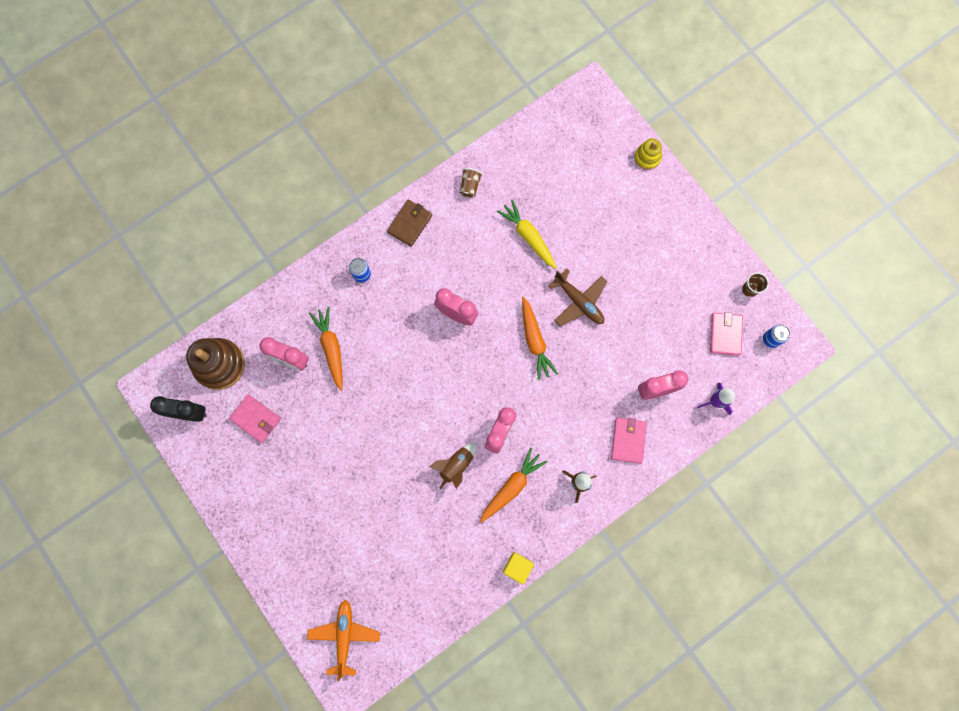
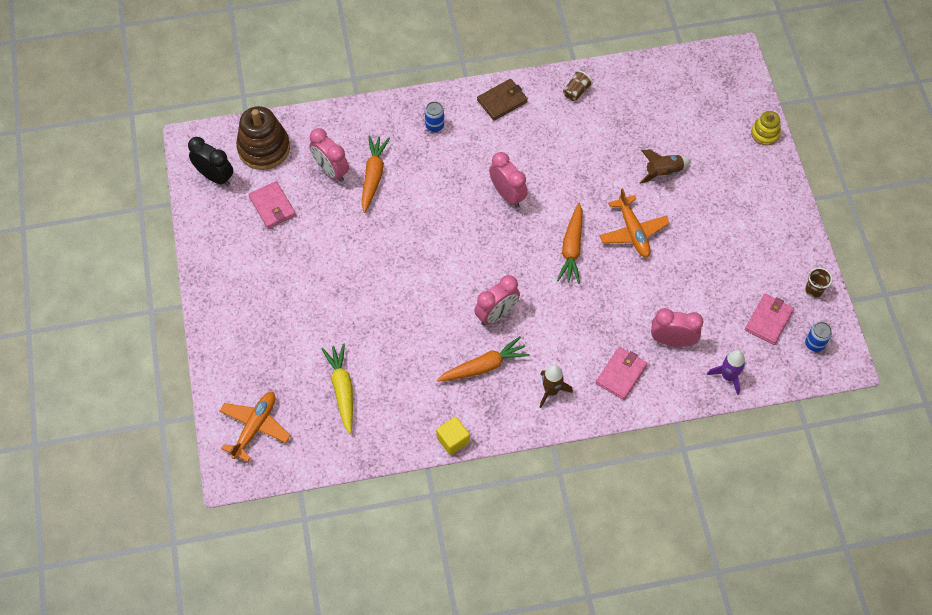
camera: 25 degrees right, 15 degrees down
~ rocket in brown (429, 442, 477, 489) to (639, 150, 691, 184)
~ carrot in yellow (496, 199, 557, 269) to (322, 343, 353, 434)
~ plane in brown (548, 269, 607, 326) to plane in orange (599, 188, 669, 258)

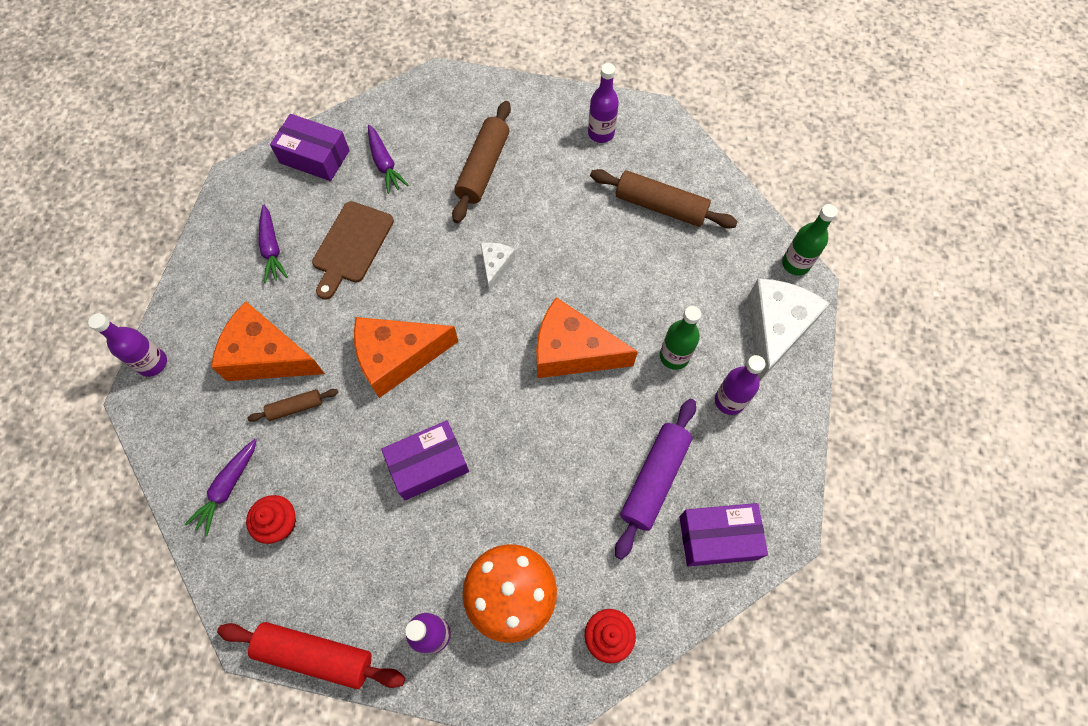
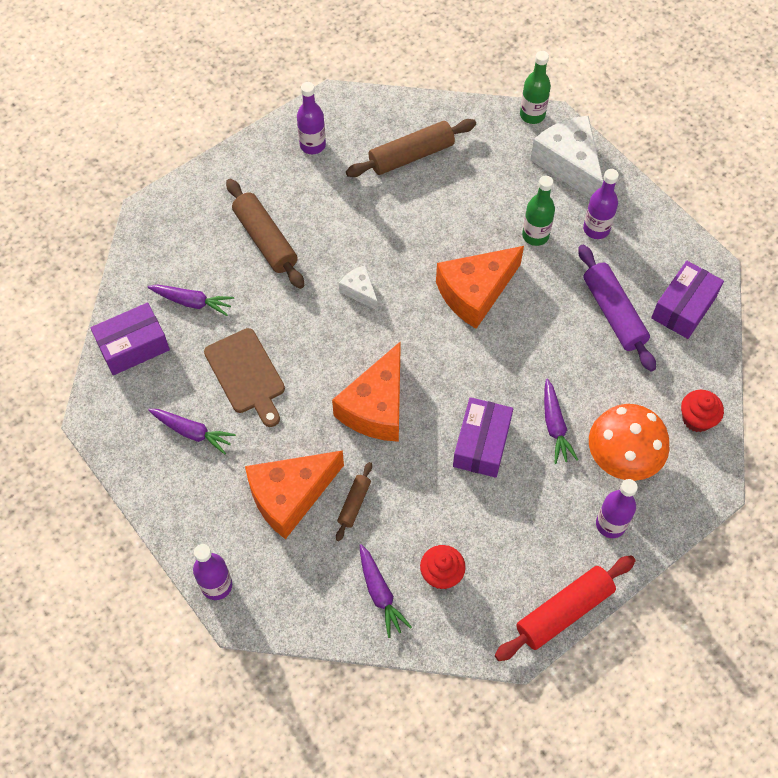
camera: 50 degrees left, 5 degrees down
+ carrot in purple (544, 378, 578, 464)

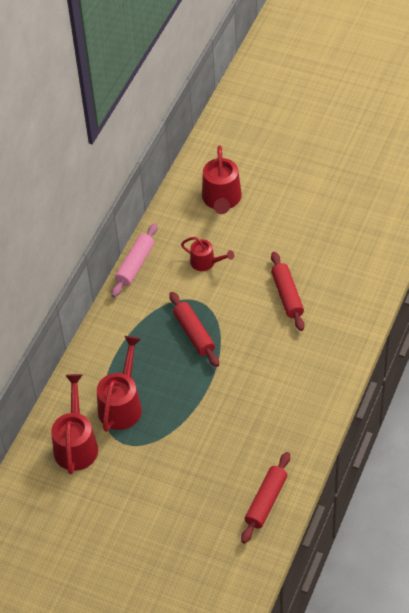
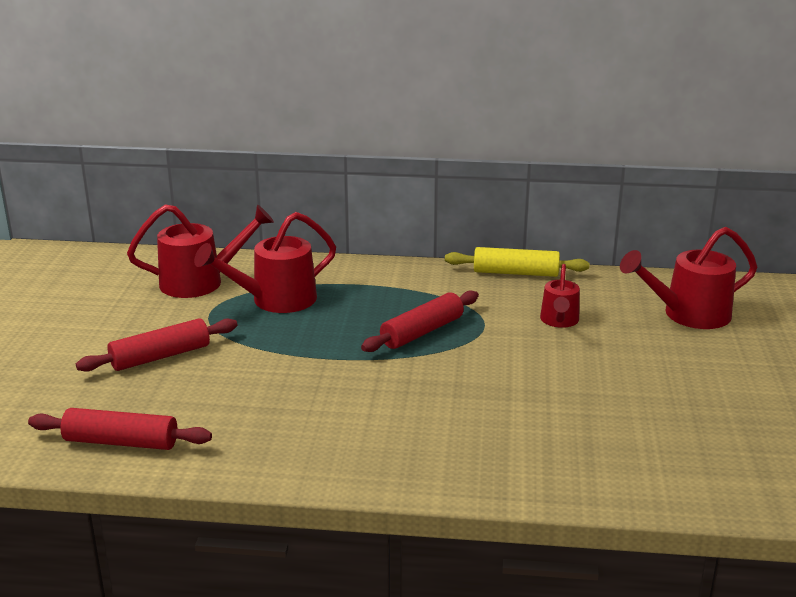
camera: 70 degrees right, 25 degrees down
~ watering can in red (97, 336, 142, 432) = (194, 212, 336, 313) 150 degrees clockwise
~ rolling pin in pink (111, 223, 157, 297) to rolling pin in yellow (445, 247, 589, 277)
~ rolling pin in red (271, 252, 305, 331) to (76, 318, 237, 372)

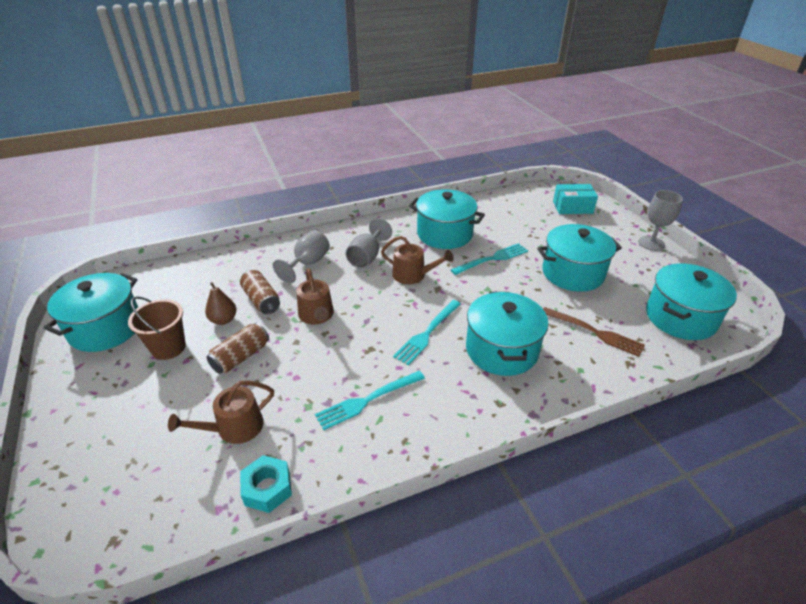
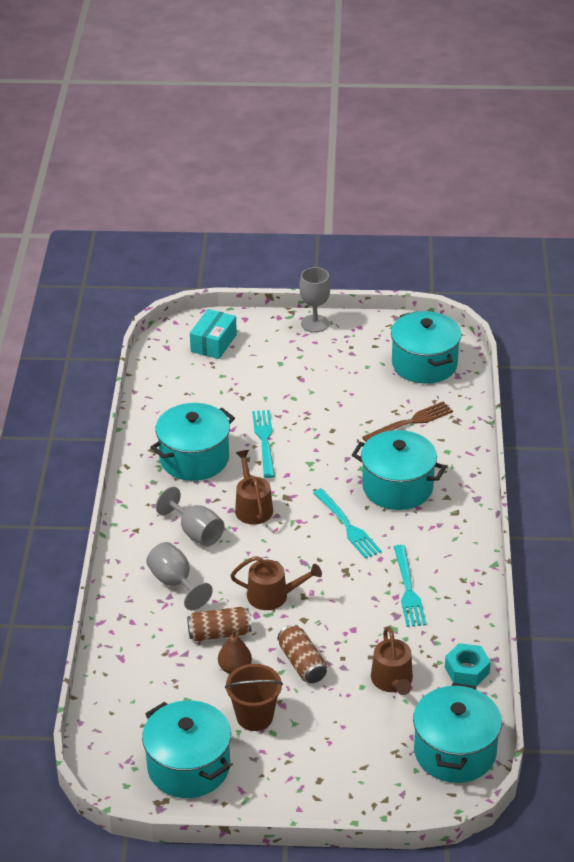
camera: 65 degrees left, 0 degrees up
~ watering can in brown (381, 236, 454, 284) = (235, 450, 273, 525) 60 degrees counterclockwise
~ pot in turquoise (537, 224, 622, 292) to (413, 683, 502, 783)

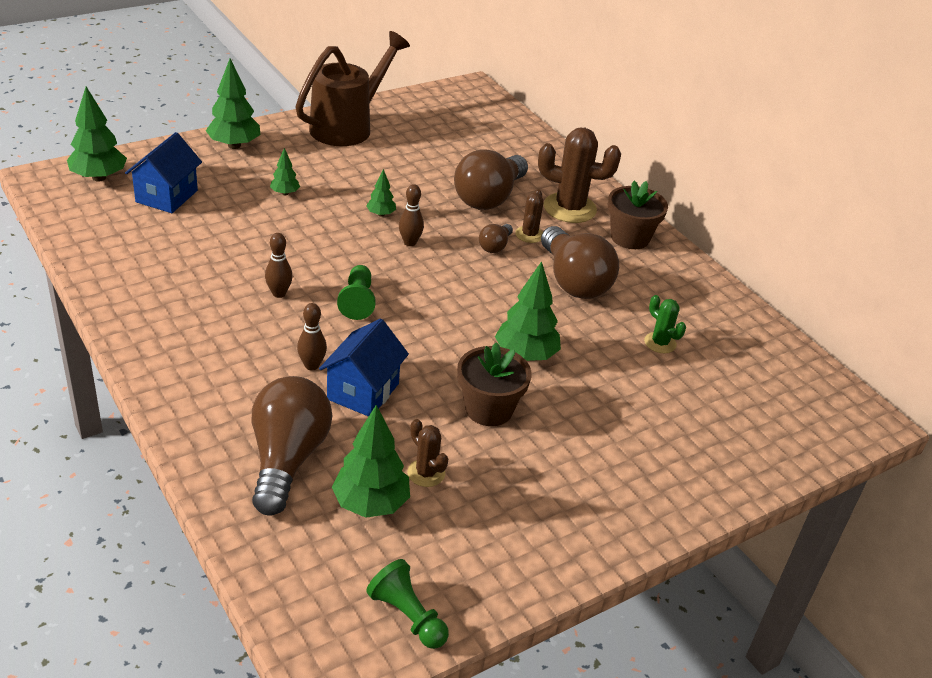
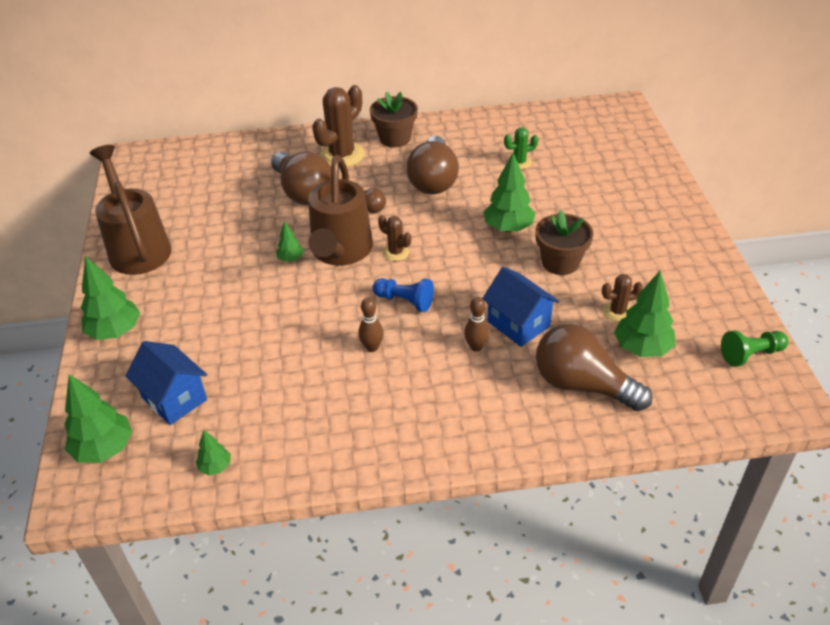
camera: 60 degrees left, 5 degrees up
~ tree in green (270, 148, 300, 195) to (196, 430, 231, 475)
~ pawn in green (337, 265, 376, 320) to pawn in blue (373, 278, 434, 312)
~ bowling pin in brown (399, 184, 424, 246) to watering can in brown (308, 155, 373, 266)
~ cactus in brown (515, 189, 544, 243) to (378, 215, 411, 261)
~ light bulb in brown (541, 226, 619, 299) = (406, 136, 459, 194) 90 degrees clockwise

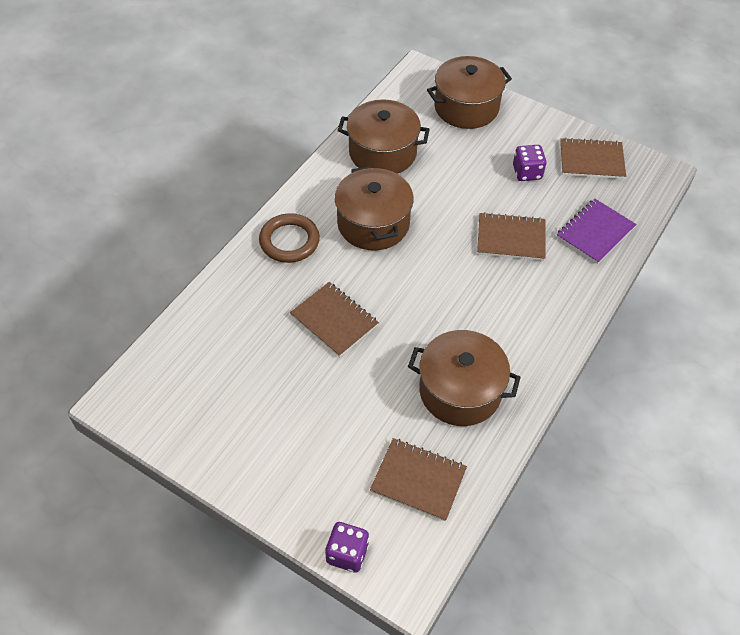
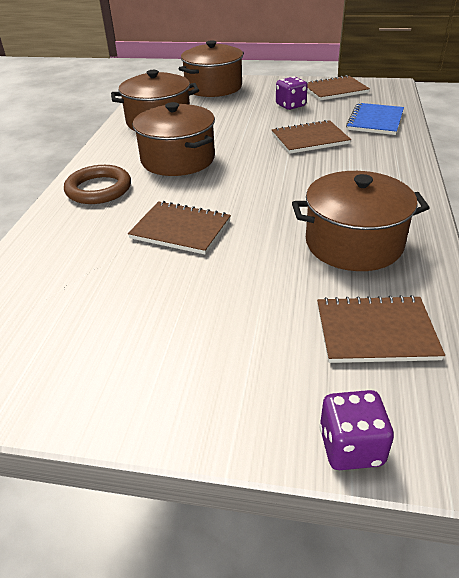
camera: 20 degrees left, 15 degrees down
~ notebook in purple (557, 199, 637, 264) to notebook in blue (346, 103, 404, 135)

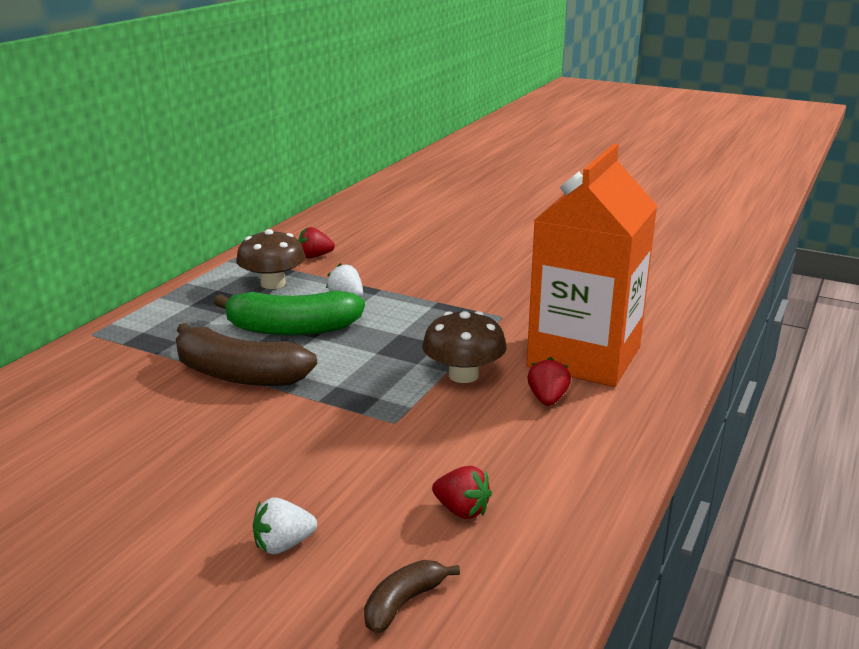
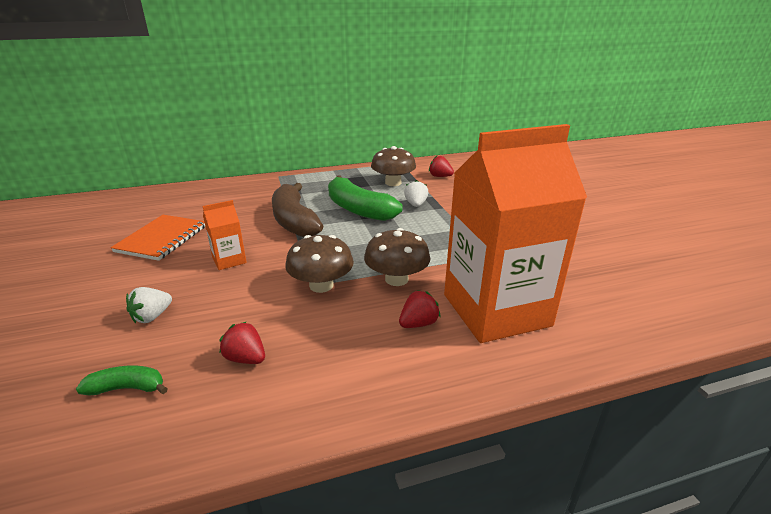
camera: 45 degrees right, 5 degrees up
~ strawberry in white (253, 498, 317, 554) = (126, 287, 172, 323) 75 degrees counterclockwise
~ banana in brown (364, 560, 460, 634) to banana in green (76, 365, 168, 395)
~ strawberry in red (432, 466, 492, 519) = (219, 321, 265, 364) 135 degrees clockwise
+ notebook in orange (110, 215, 205, 261)
+ carton in orange (202, 200, 247, 270)
+ mushroom in brown (285, 235, 354, 293)

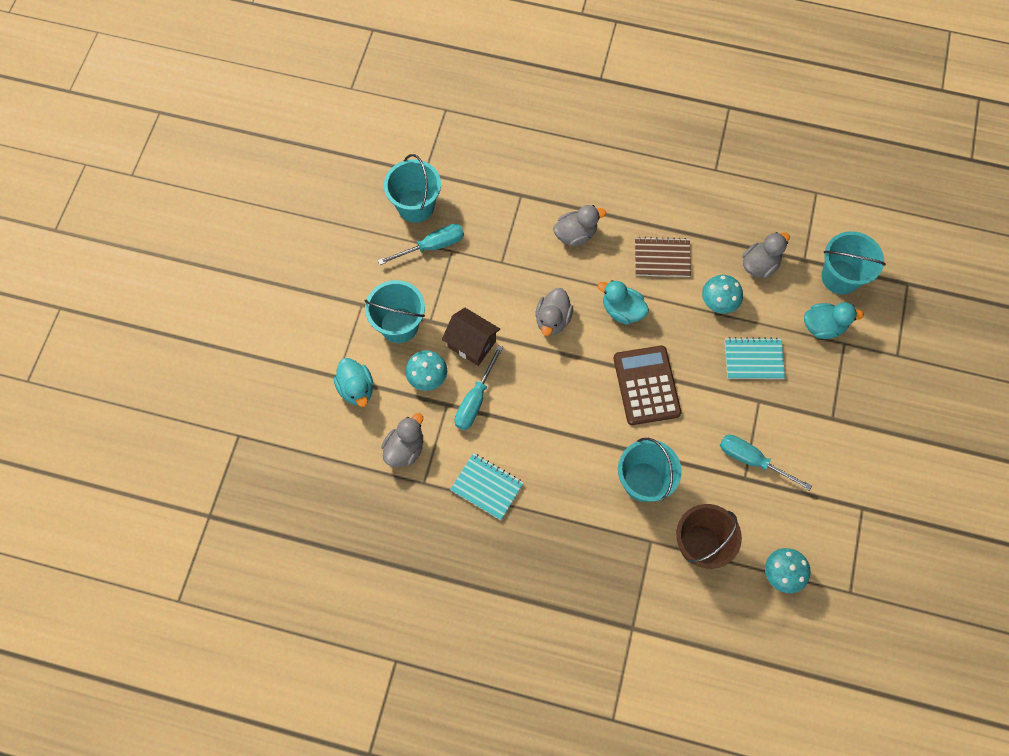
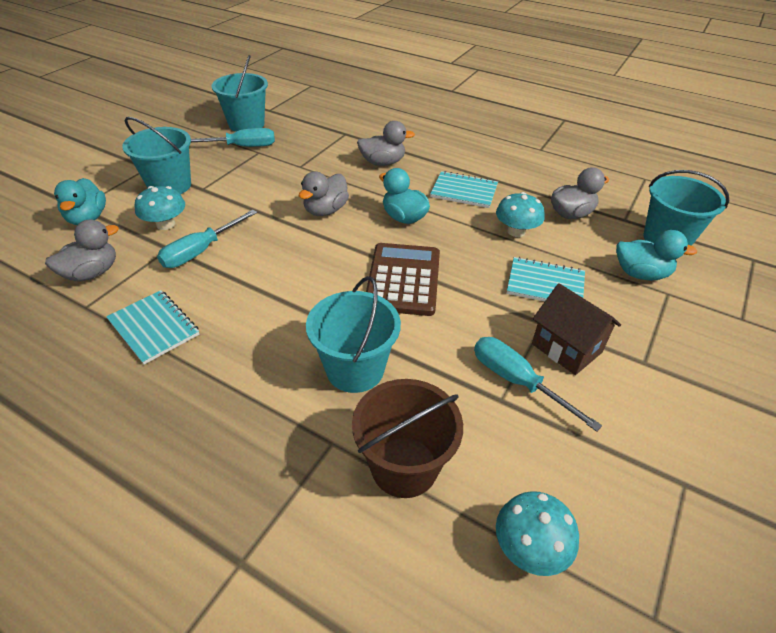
camera: 15 degrees right, 25 degrees down
~ house in brown (442, 308, 500, 366) to (532, 283, 621, 375)
~ notebook in brown (635, 237, 691, 277) to notebook in turquoise (430, 171, 498, 208)

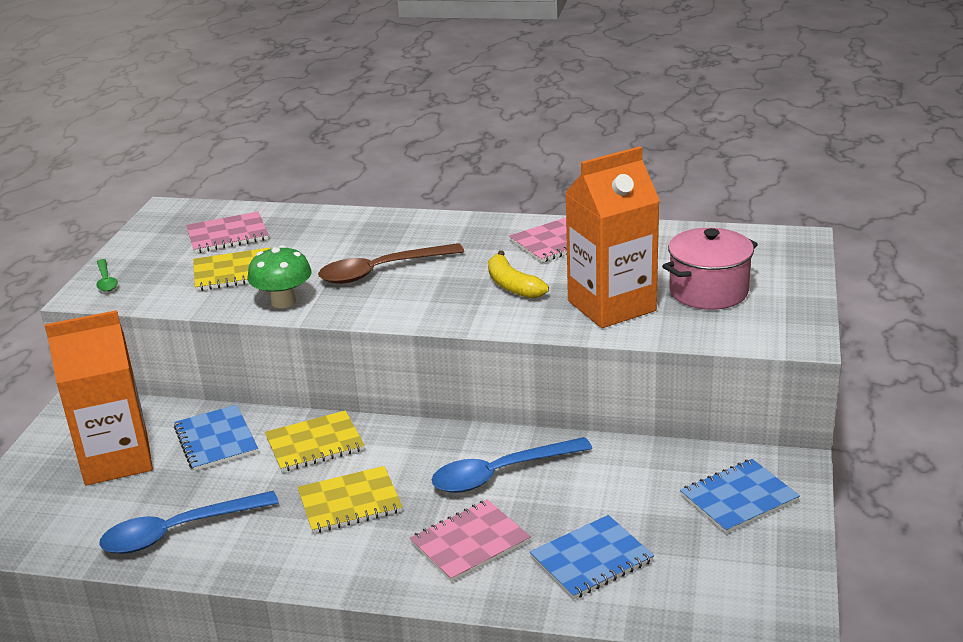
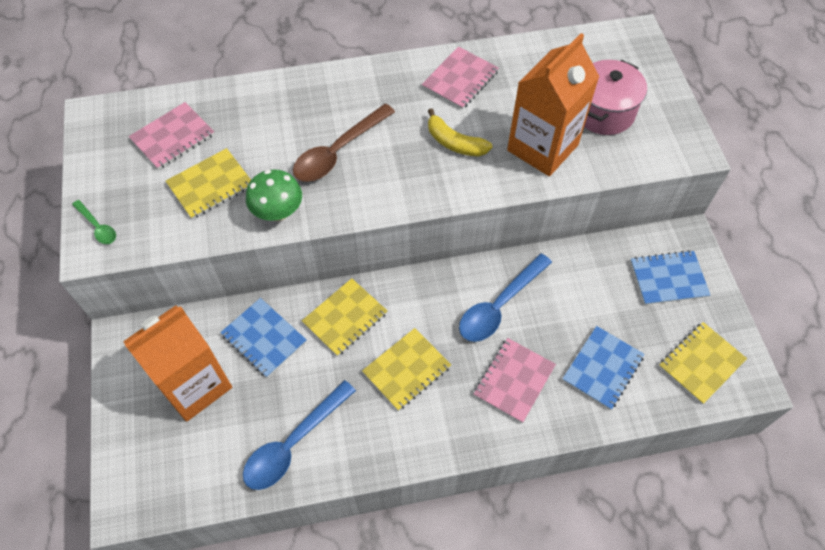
camera: 25 degrees left, 30 degrees up
~ notebook in blue (680, 459, 800, 534) = (630, 250, 710, 305) 45 degrees clockwise
+ notebook in yellow (659, 322, 747, 404)

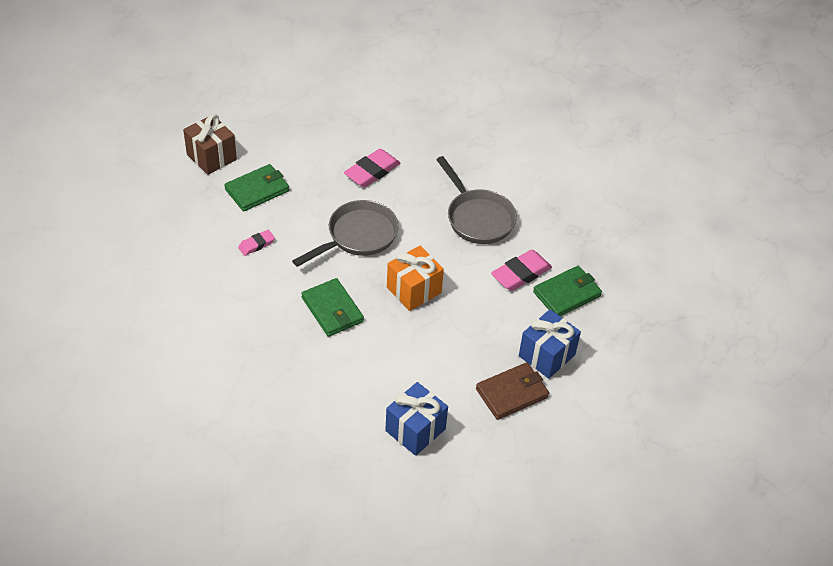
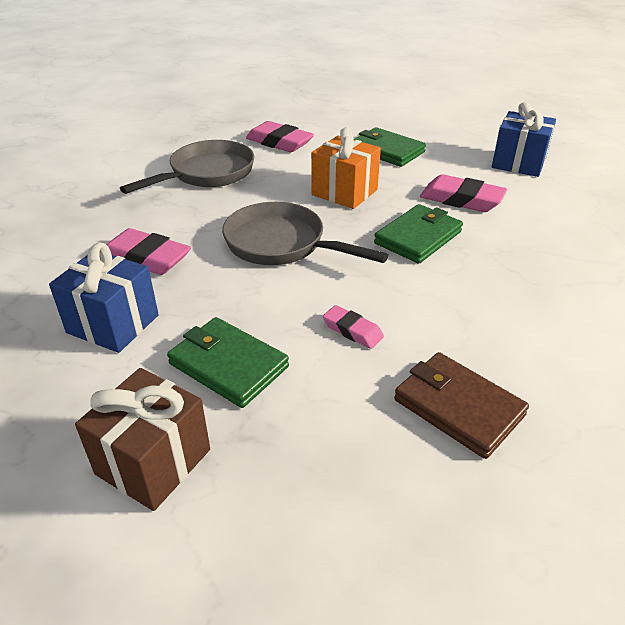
camera: 105 degrees left, 10 degrees down
~ wallet in brown (476, 362, 549, 420) to (394, 352, 529, 459)
~ gift in blue (519, 309, 581, 379) to (49, 242, 159, 353)
~ wallet in green (533, 266, 602, 316) to (353, 127, 426, 167)
+ eraser in pink (420, 174, 507, 212)

